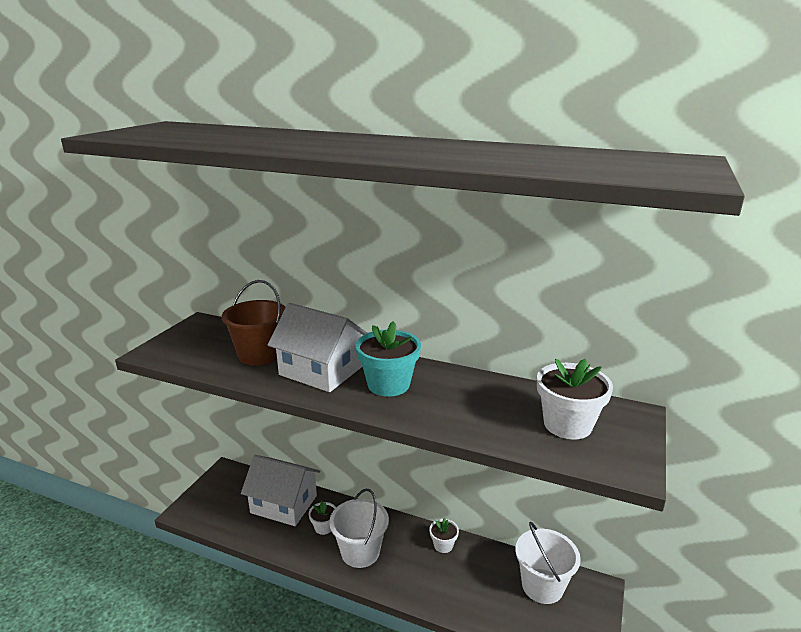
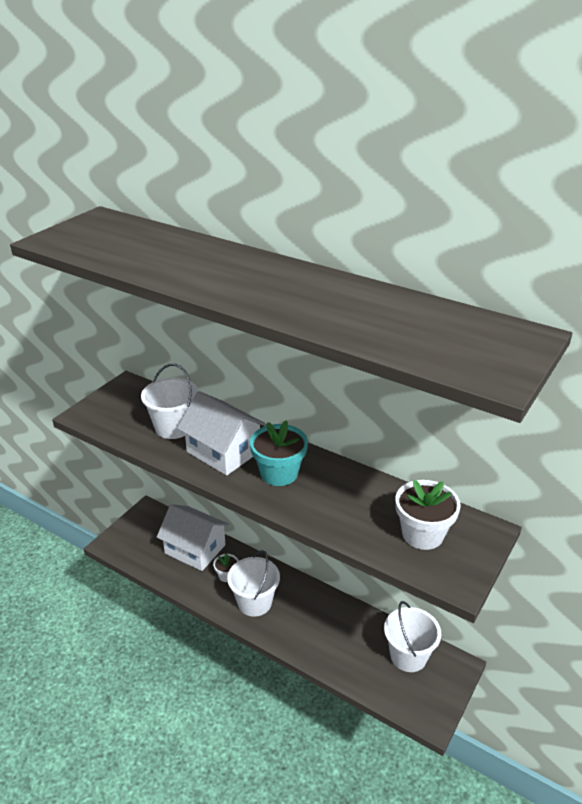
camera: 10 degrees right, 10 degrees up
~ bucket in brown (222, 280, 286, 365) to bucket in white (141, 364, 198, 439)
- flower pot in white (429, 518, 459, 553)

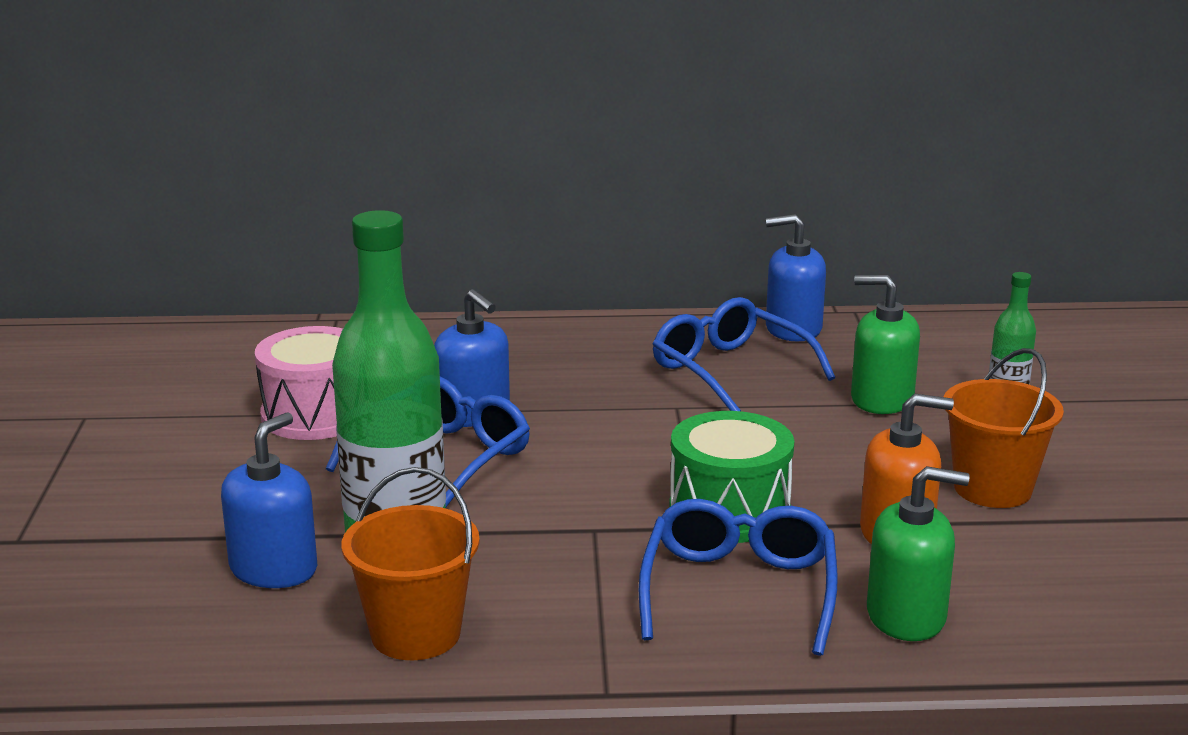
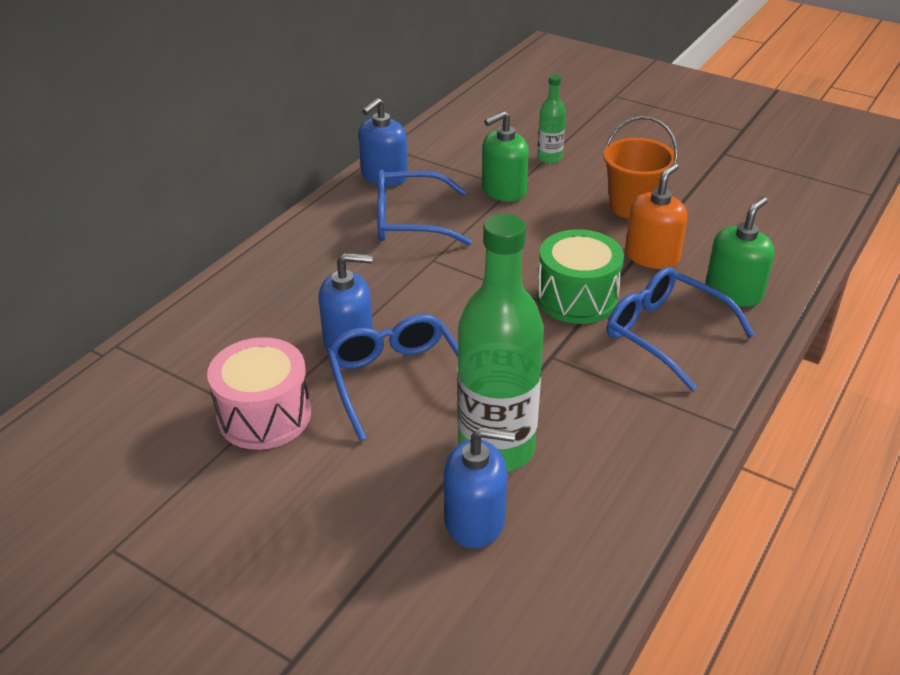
camera: 55 degrees left, 15 degrees up
~ soap dispenser in blue (221, 412, 317, 588) = (444, 427, 515, 549) 120 degrees clockwise
- bucket in orange (341, 467, 480, 660)

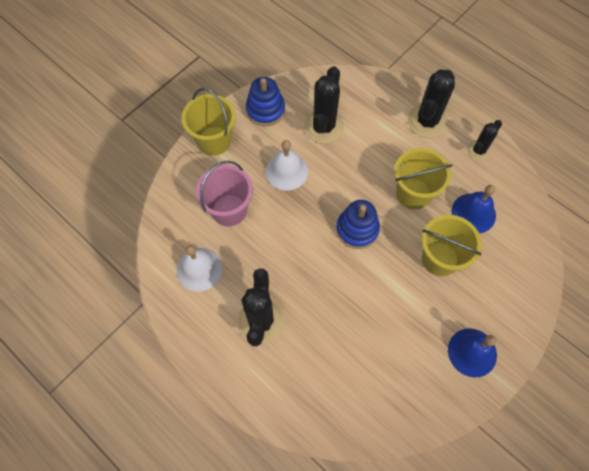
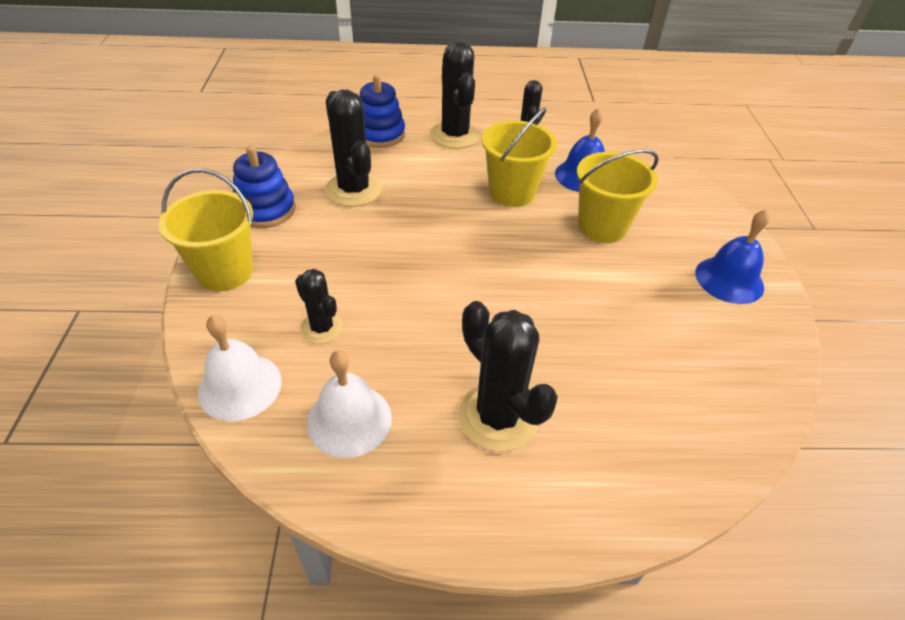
camera: 45 degrees left, 20 degrees down
~ bucket in pink (196, 161, 253, 227) to cactus in black (295, 269, 343, 344)
~ bell in white (266, 140, 308, 191) to (198, 315, 282, 421)
~ stacking toy in blue (336, 200, 380, 249) to (360, 75, 405, 148)

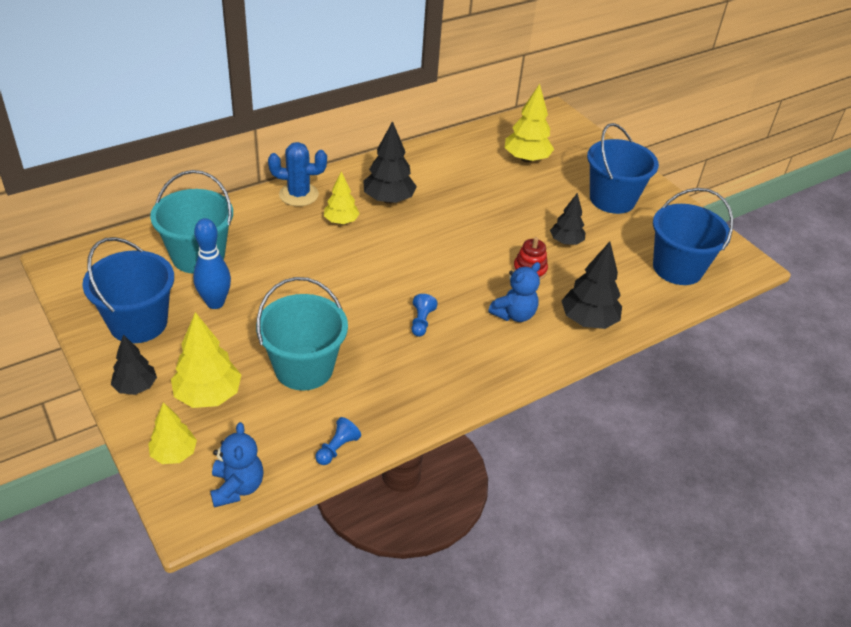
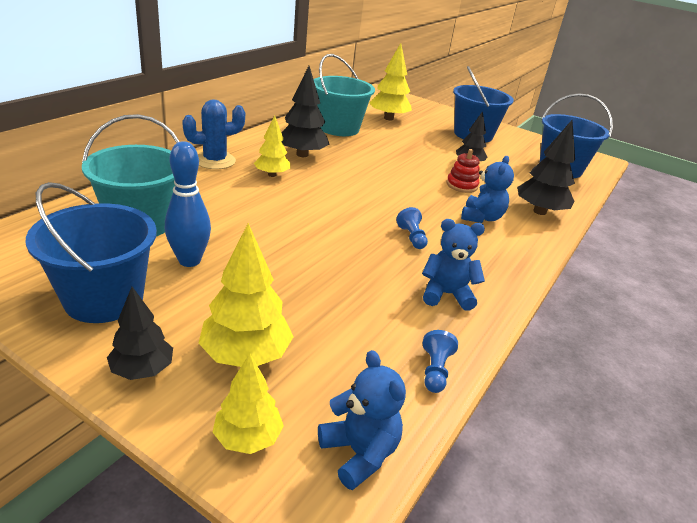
camera: 25 degrees left, 10 degrees down
~ bucket in turquoise (256, 277, 348, 391) to (314, 54, 375, 136)
+ teddy bear in blue (422, 219, 485, 311)

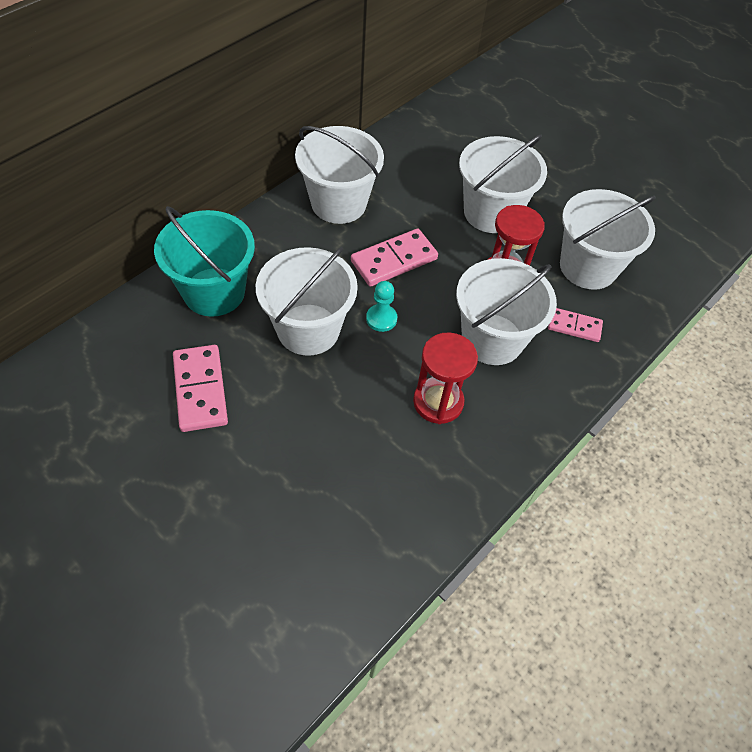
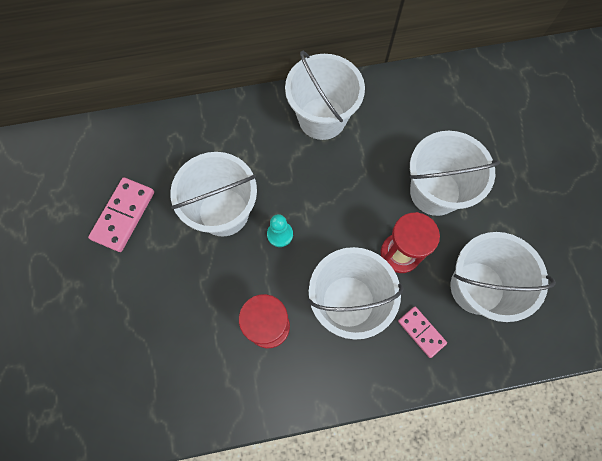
camera: 40 degrees right, 15 degrees up
- bucket in turquoise (154, 206, 255, 317)
- domino in pink (351, 228, 438, 287)

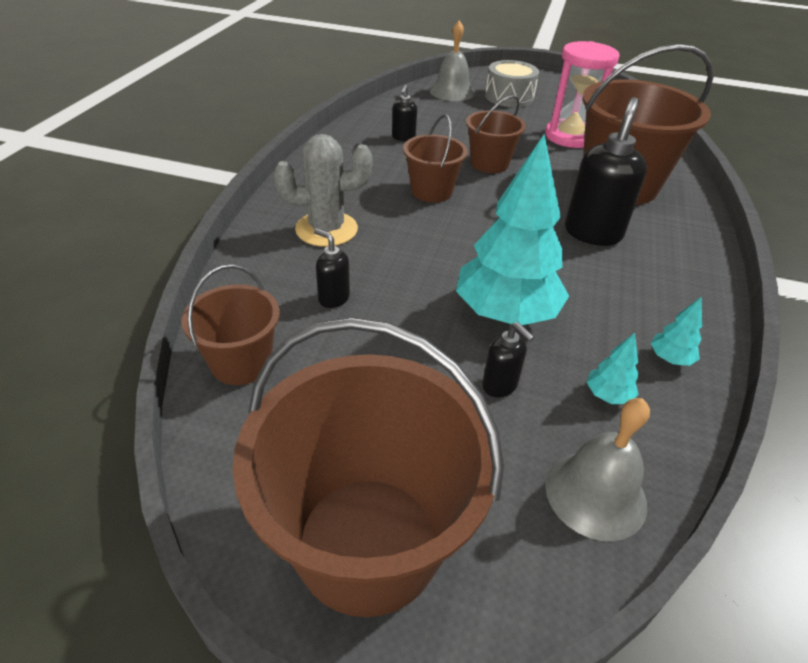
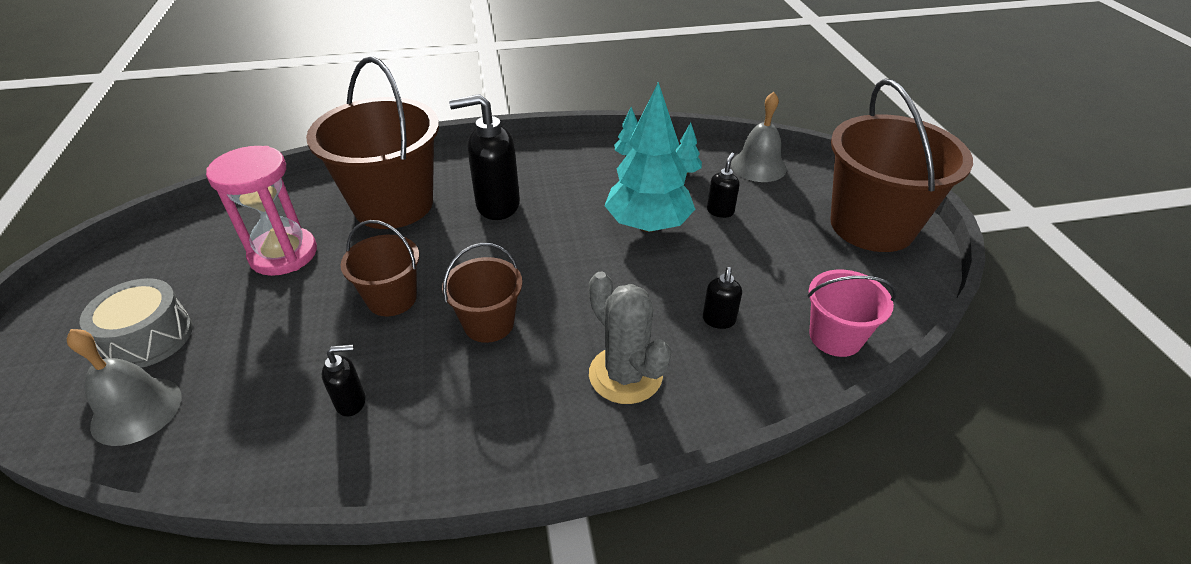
camera: 115 degrees left, 0 degrees up
~ bucket in brown (181, 264, 280, 385) to bucket in pink (807, 270, 896, 357)

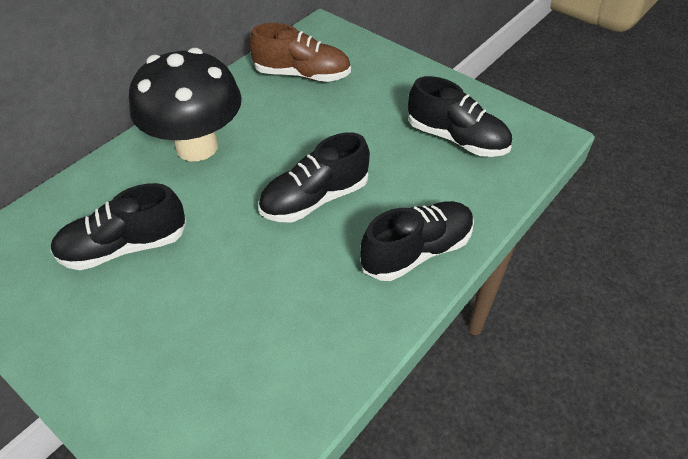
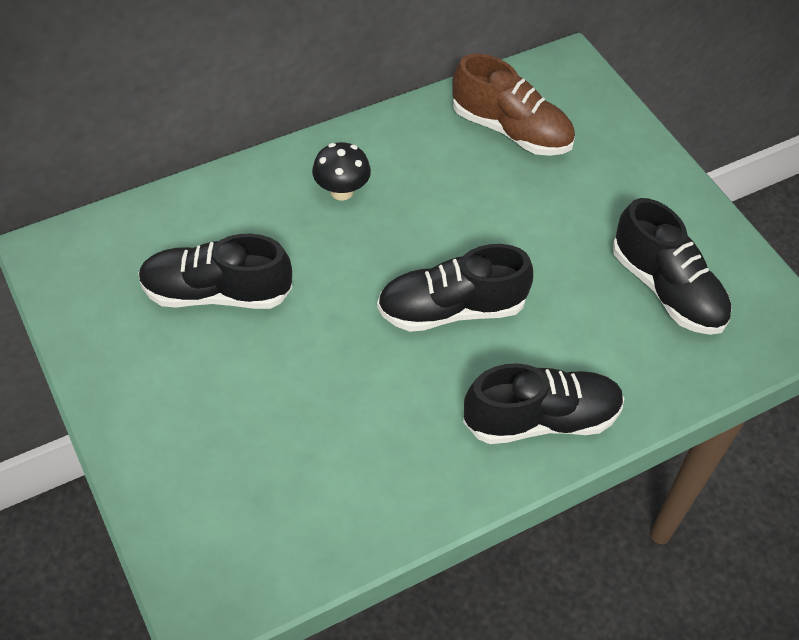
camera: 20 degrees right, 5 degrees up
~ mushroom in black (129, 48, 241, 161) = (312, 142, 371, 200) x0.44

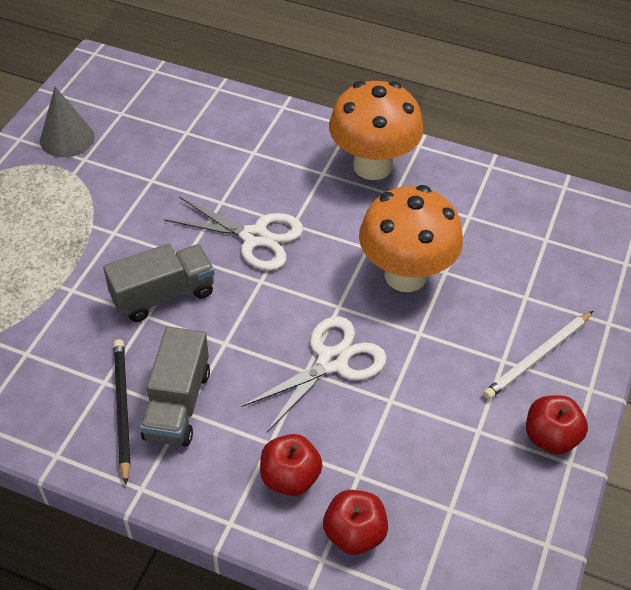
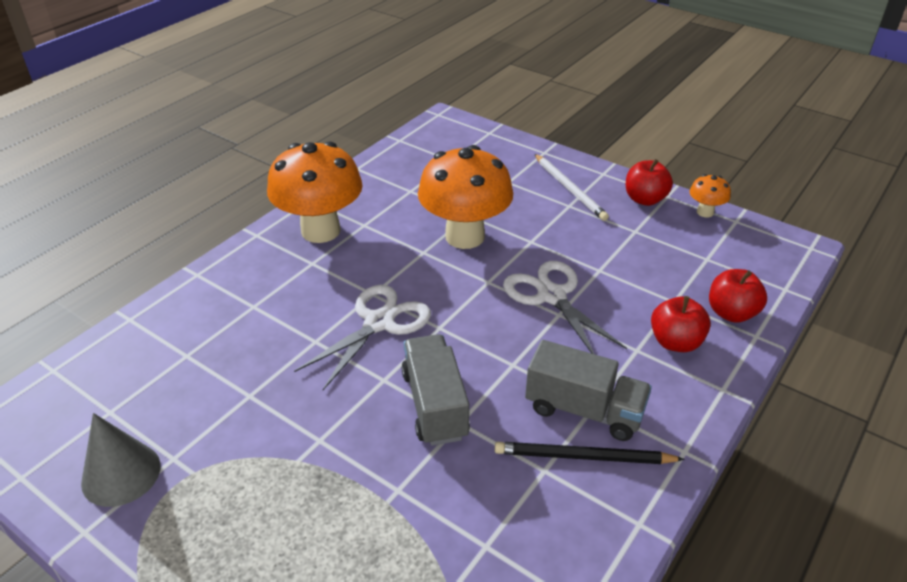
camera: 75 degrees left, 10 degrees down
+ mushroom in orange (690, 174, 731, 217)

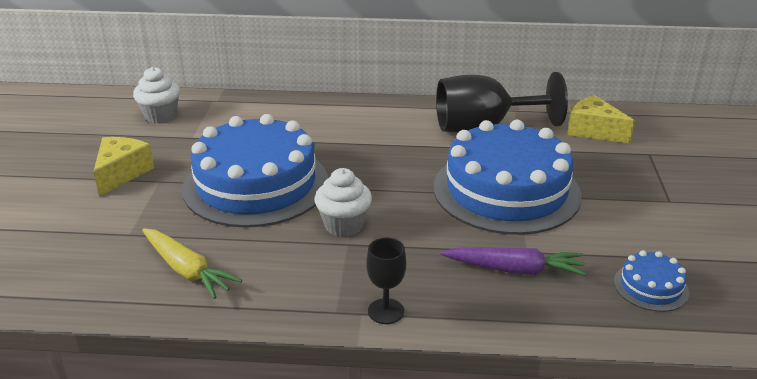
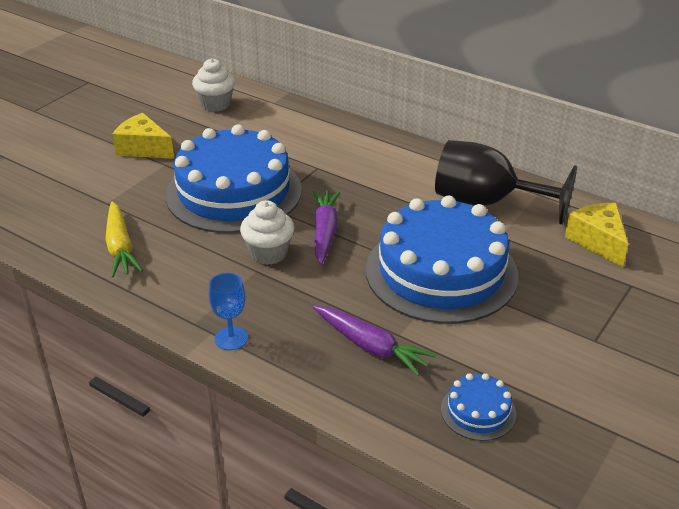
camera: 30 degrees right, 5 degrees up
~ cheese in yellow (93, 137, 154, 196) = (112, 113, 174, 159) 105 degrees counterclockwise
~ goblet in black (366, 238, 406, 324) to goblet in blue (208, 273, 248, 350)
+ carrot in purple (313, 190, 341, 265)

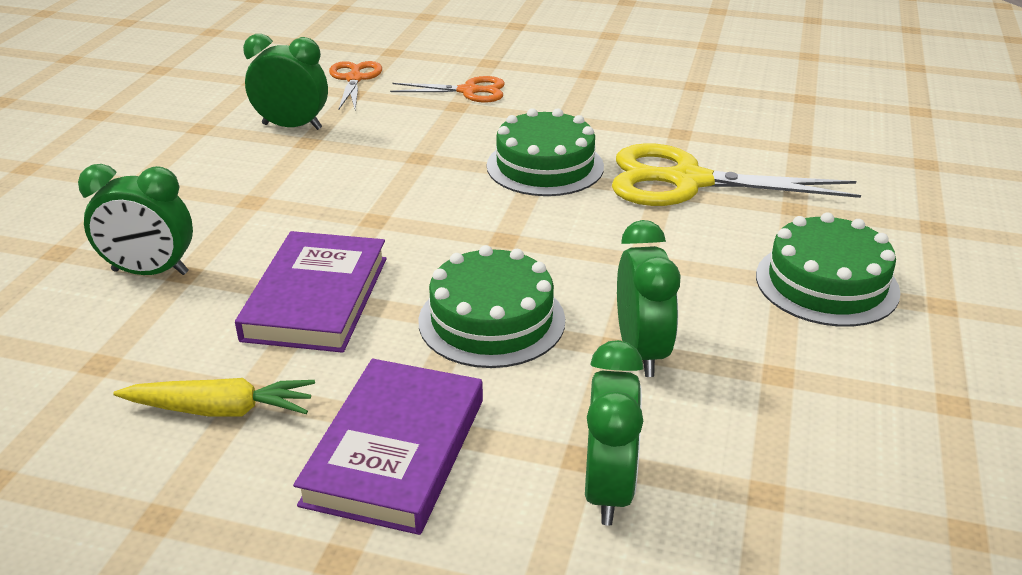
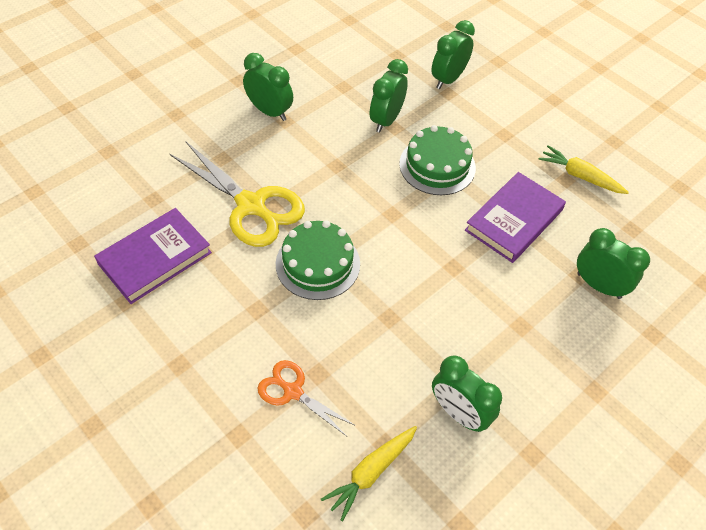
camera: 150 degrees left, 20 degrees up
~ book in purple (293, 359, 483, 535) to (94, 208, 212, 304)
~ scissors in orange (329, 61, 382, 110) to carrot in yellow (321, 426, 417, 521)
~ cake in green (756, 212, 901, 327) to clock in green (243, 53, 293, 121)

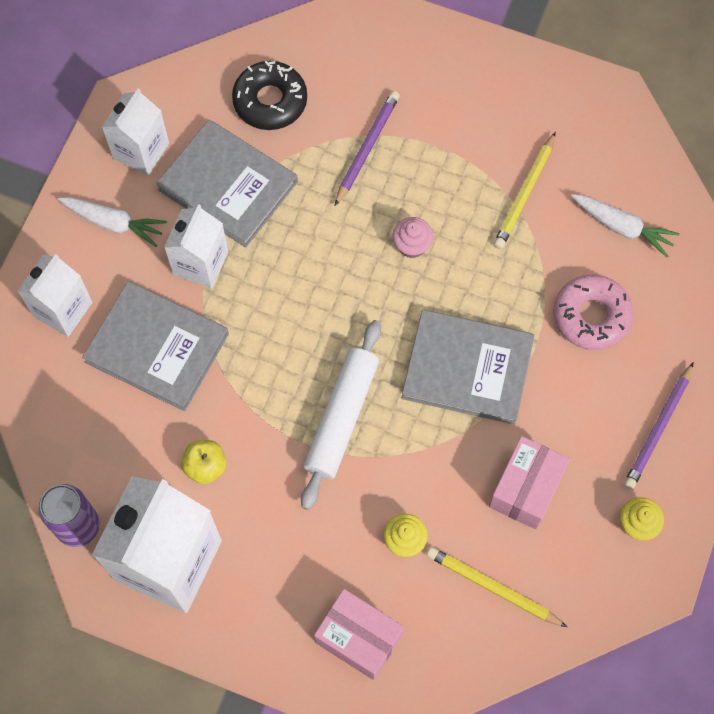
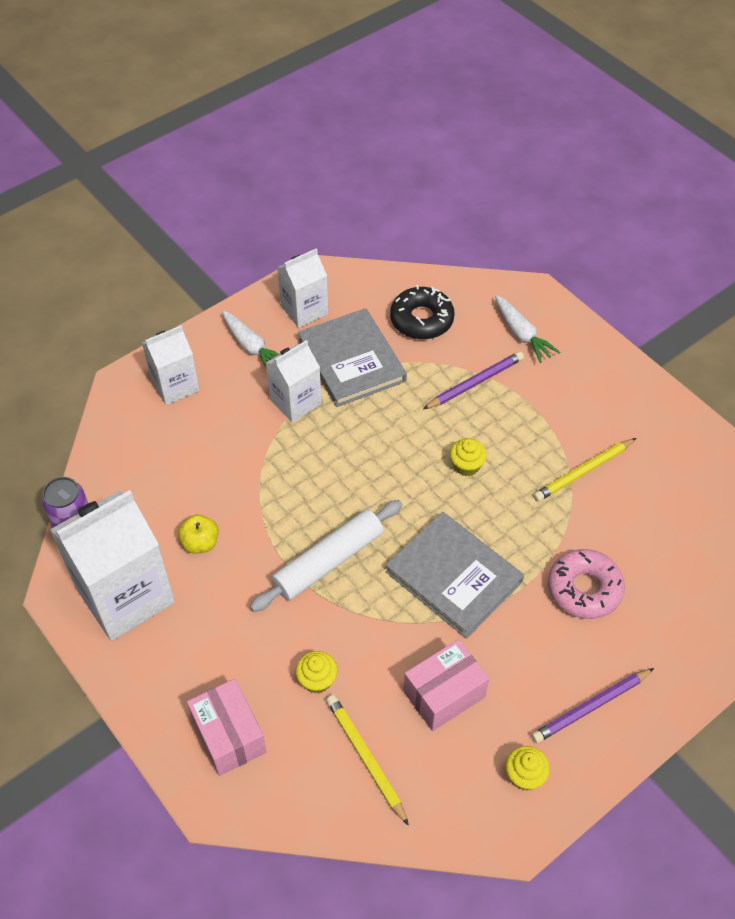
camera: 30 degrees right, 15 degrees down
- book in grey (82, 281, 229, 411)
~ cupcake in pink (393, 217, 433, 258) to cupcake in yellow (450, 438, 487, 476)
~ carrot in white (571, 194, 680, 258) to (495, 295, 560, 363)

